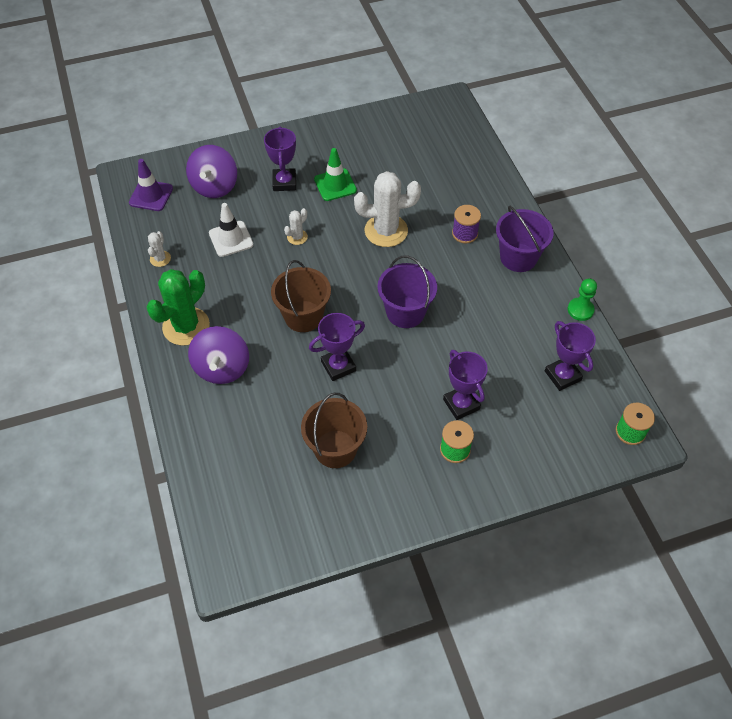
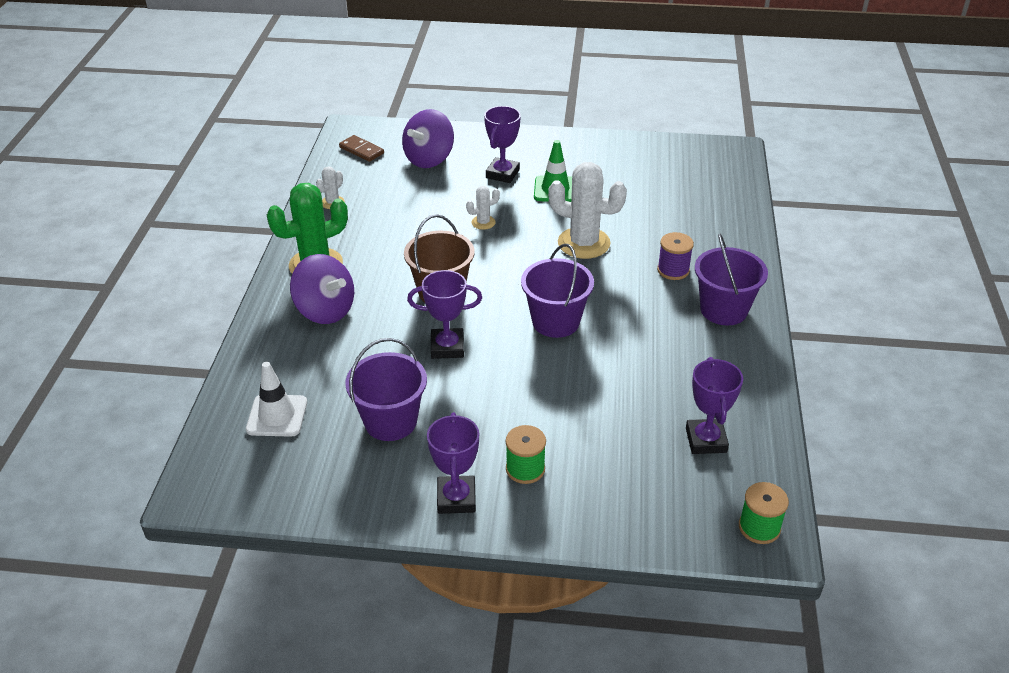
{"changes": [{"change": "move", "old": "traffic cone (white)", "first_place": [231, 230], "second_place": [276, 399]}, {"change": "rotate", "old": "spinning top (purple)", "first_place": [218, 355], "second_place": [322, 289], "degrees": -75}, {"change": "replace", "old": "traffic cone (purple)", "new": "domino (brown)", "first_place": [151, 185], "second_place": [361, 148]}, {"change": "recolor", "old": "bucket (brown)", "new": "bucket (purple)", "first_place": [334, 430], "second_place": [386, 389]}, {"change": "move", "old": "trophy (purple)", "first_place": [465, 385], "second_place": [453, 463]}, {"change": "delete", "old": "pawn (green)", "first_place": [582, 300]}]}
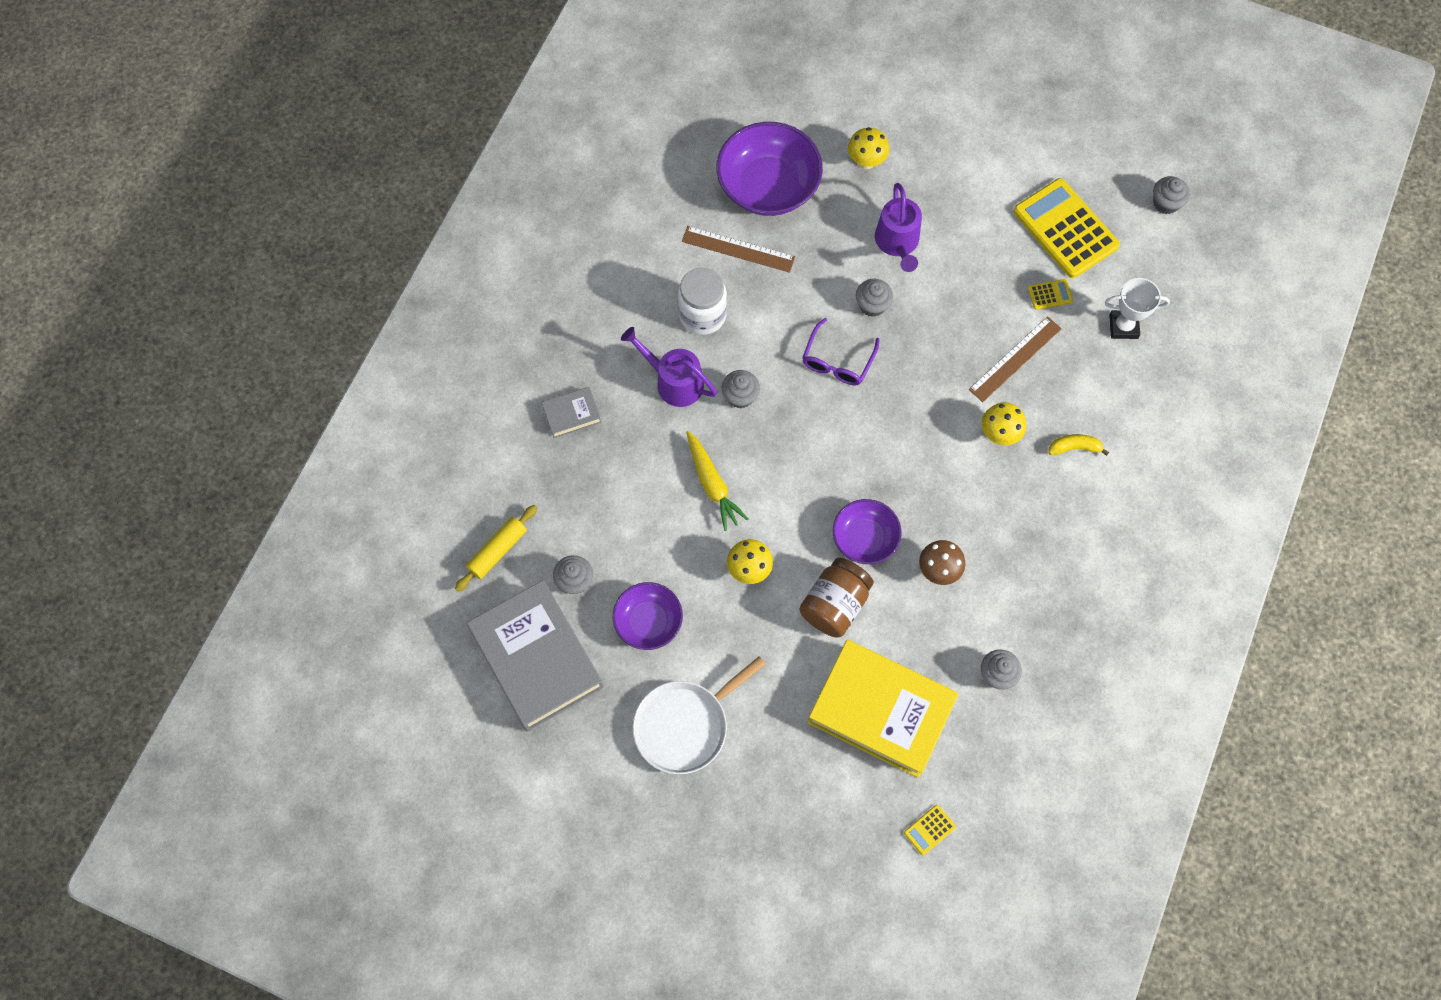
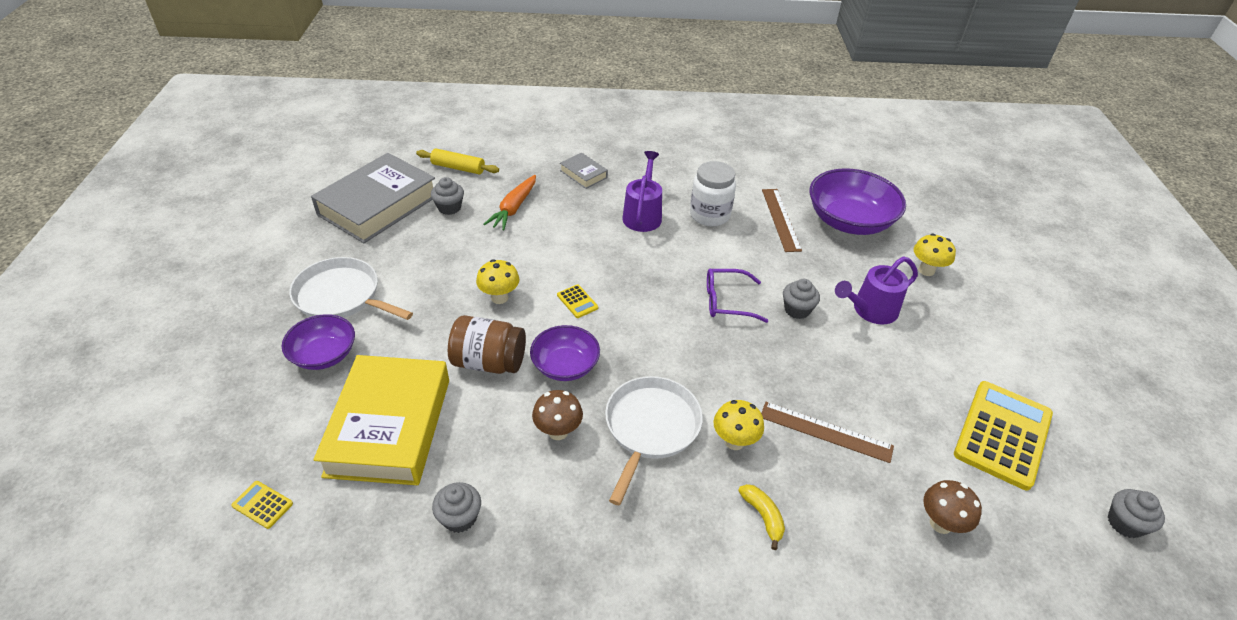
{"changes": [{"change": "move", "old": "bowl (purple)", "first_place": [648, 616], "second_place": [318, 342]}, {"change": "insert", "new": "carrot (orange)", "second_place": [510, 202]}, {"change": "move", "old": "calculator (yellow)", "first_place": [1050, 294], "second_place": [577, 301]}, {"change": "insert", "new": "pan (white)", "second_place": [654, 440]}, {"change": "replace", "old": "trophy (white)", "new": "mushroom (brown)", "first_place": [1137, 308], "second_place": [952, 507]}, {"change": "delete", "old": "carrot (yellow)", "first_place": [717, 481]}, {"change": "delete", "old": "cupcake (grey)", "first_place": [741, 389]}]}
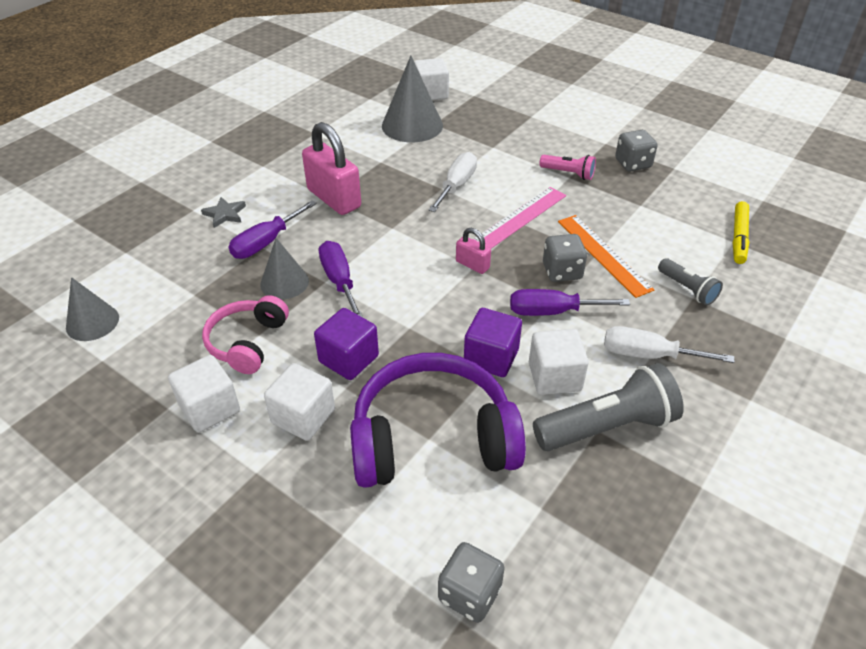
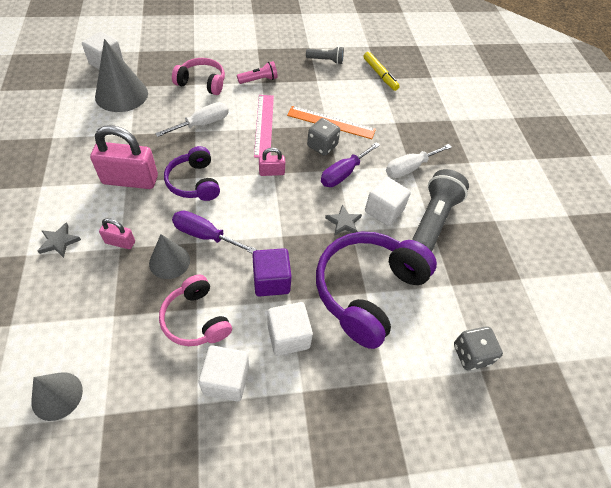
{"changes": [{"change": "replace", "old": "screwdriver (purple)", "new": "padlock (pink)", "first_place": [273, 229], "second_place": [117, 233]}, {"change": "rotate", "old": "screwdriver (white)", "first_place": [453, 182], "second_place": [192, 119], "degrees": 75}, {"change": "insert", "new": "headphones (purple)", "second_place": [192, 173]}, {"change": "insert", "new": "headphones (pink)", "second_place": [198, 76]}, {"change": "move", "old": "flashlight (grey)", "first_place": [690, 282], "second_place": [325, 55]}, {"change": "replace", "old": "cube (purple)", "new": "star (grey)", "first_place": [493, 342], "second_place": [343, 220]}, {"change": "delete", "old": "dice (grey)", "first_place": [636, 150]}]}
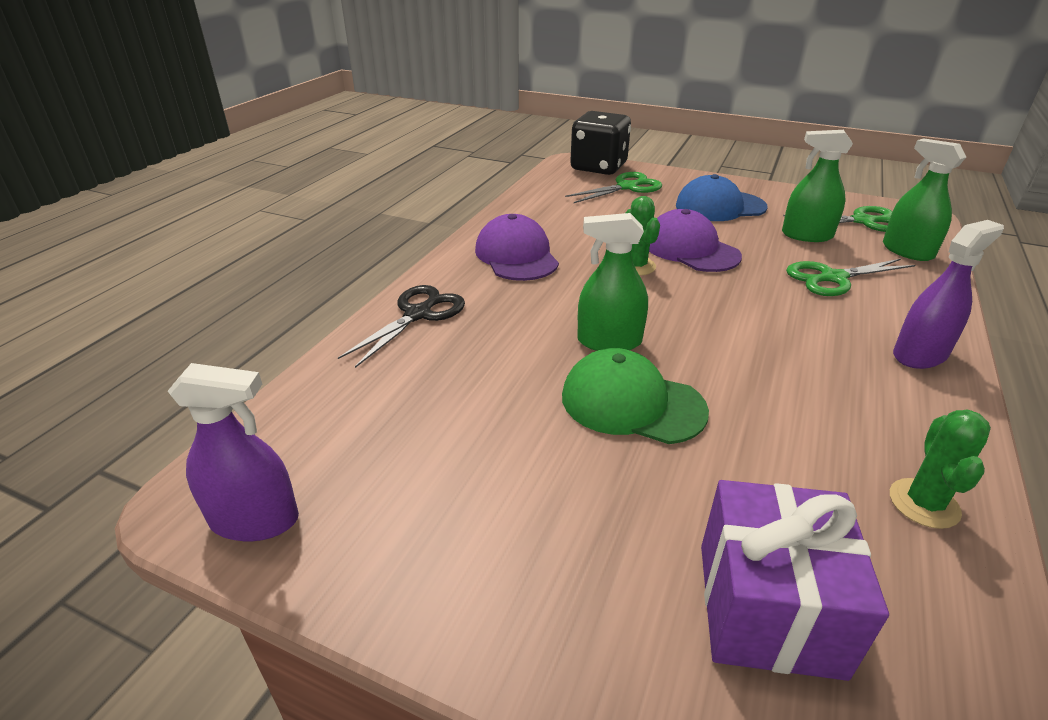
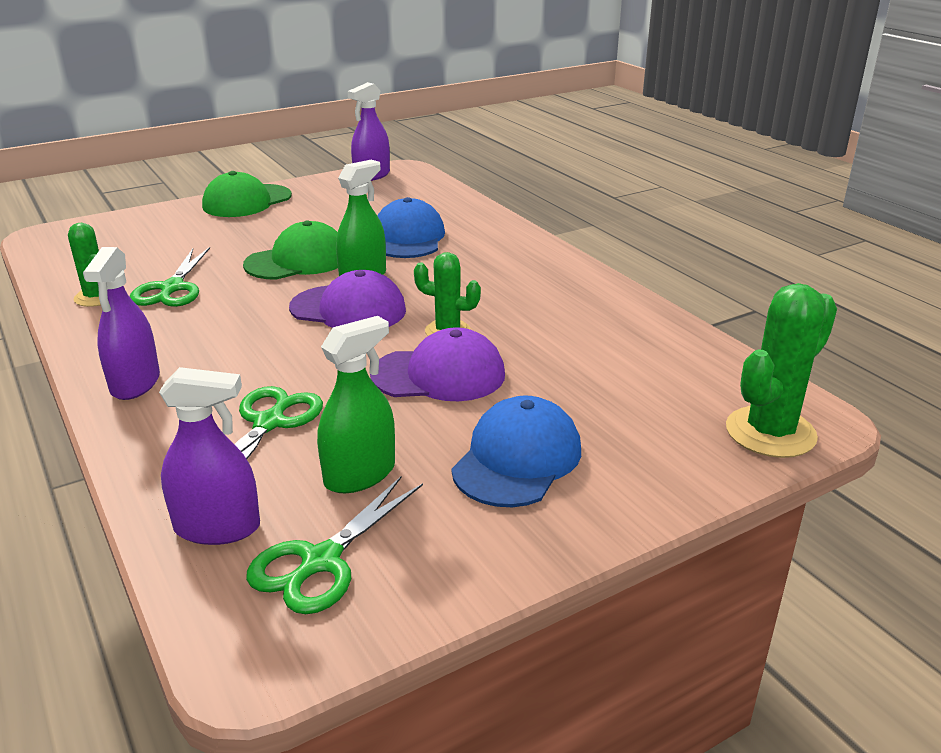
{"changes": [{"change": "move", "old": "scissors (green)", "first_place": [613, 187], "second_place": [170, 277]}, {"change": "recolor", "old": "spray bottle (green)", "new": "spray bottle (purple)", "first_place": [924, 199], "second_place": [209, 456]}, {"change": "insert", "new": "cap (green)", "second_place": [247, 194]}, {"change": "move", "old": "cap (purple)", "first_place": [517, 247], "second_place": [347, 299]}, {"change": "insert", "new": "cap (blue)", "second_place": [411, 227]}, {"change": "replace", "old": "dice (black)", "new": "cactus (green)", "first_place": [600, 143], "second_place": [781, 370]}, {"change": "delete", "old": "scissors (black)", "first_place": [401, 326]}, {"change": "delete", "old": "gift (purple)", "first_place": [795, 580]}]}
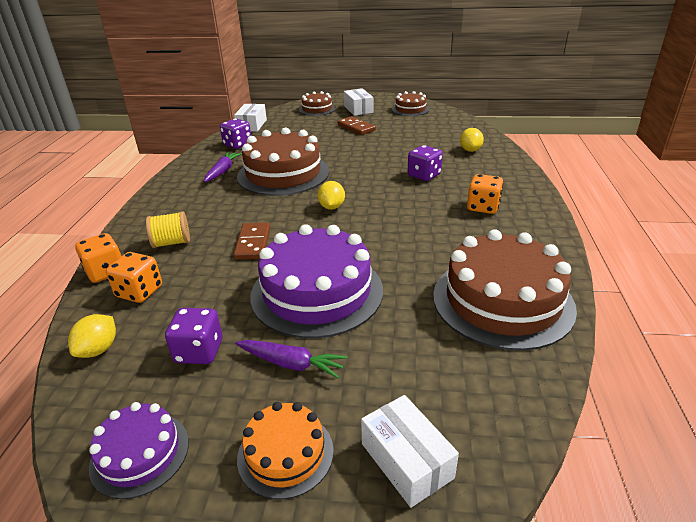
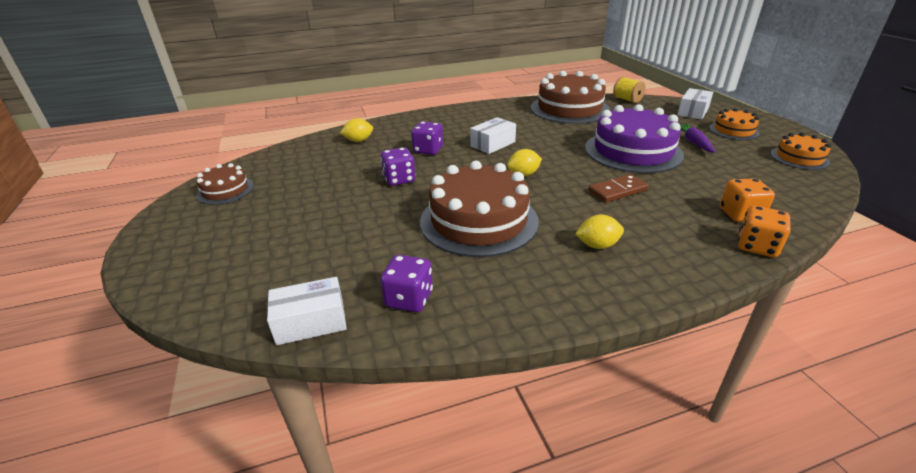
{"changes": [{"change": "move", "old": "dice (purple)", "first_place": [193, 336], "second_place": [397, 166]}, {"change": "move", "old": "box (white)", "first_place": [358, 102], "second_place": [493, 135]}, {"change": "move", "old": "lemon (yellow)", "first_place": [92, 336], "second_place": [599, 232]}, {"change": "move", "old": "spool (yellow)", "first_place": [168, 229], "second_place": [629, 90]}, {"change": "recolor", "old": "cake (purple)", "new": "cake (orange)", "first_place": [139, 450], "second_place": [801, 151]}, {"change": "delete", "old": "carrot (purple)", "first_place": [223, 167]}, {"change": "delete", "old": "cake (brown)", "first_place": [317, 103]}, {"change": "delete", "old": "domino (brown)", "first_place": [356, 125]}, {"change": "delete", "old": "dice (orange)", "first_place": [485, 194]}]}
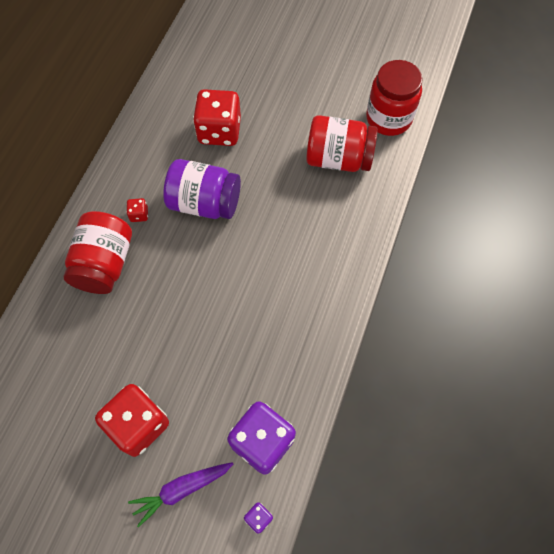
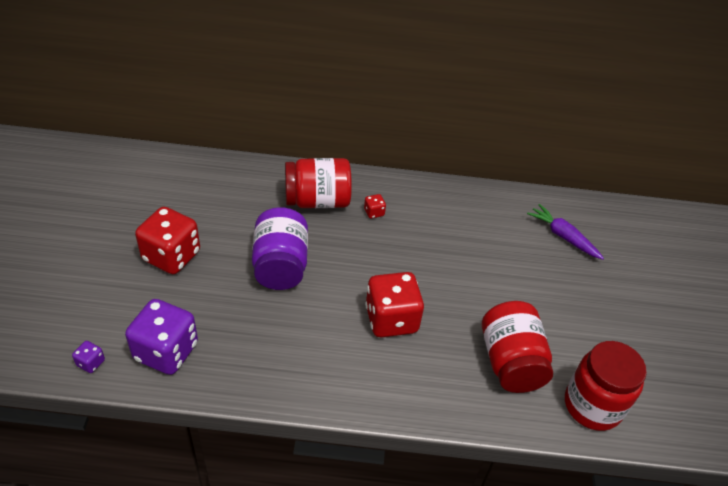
{"changes": [{"change": "move", "old": "jar (purple)", "first_place": [202, 189], "second_place": [280, 248]}, {"change": "move", "old": "dice (red)", "first_place": [217, 117], "second_place": [394, 304]}, {"change": "move", "old": "carrot (purple)", "first_place": [180, 494], "second_place": [565, 232]}]}
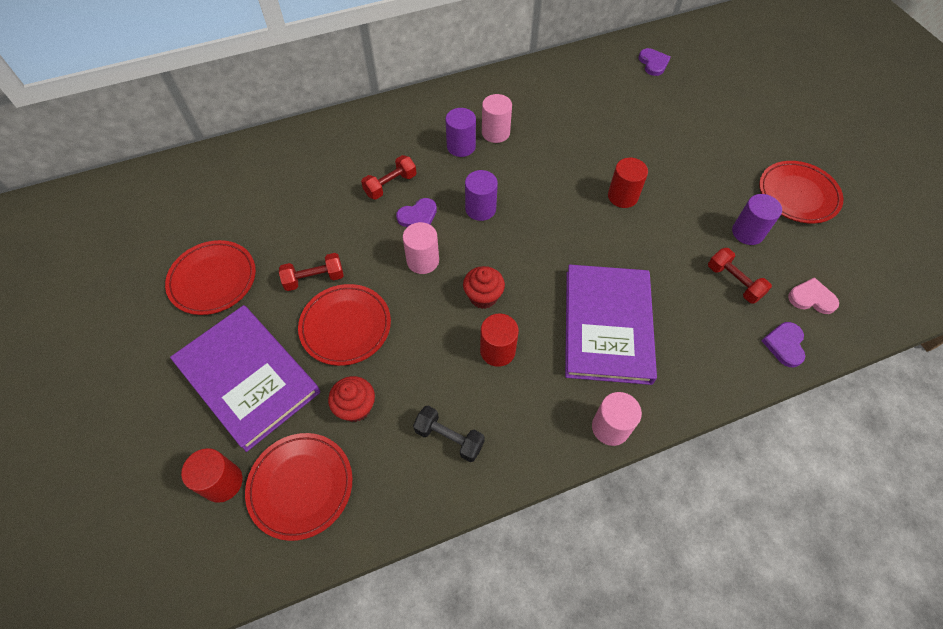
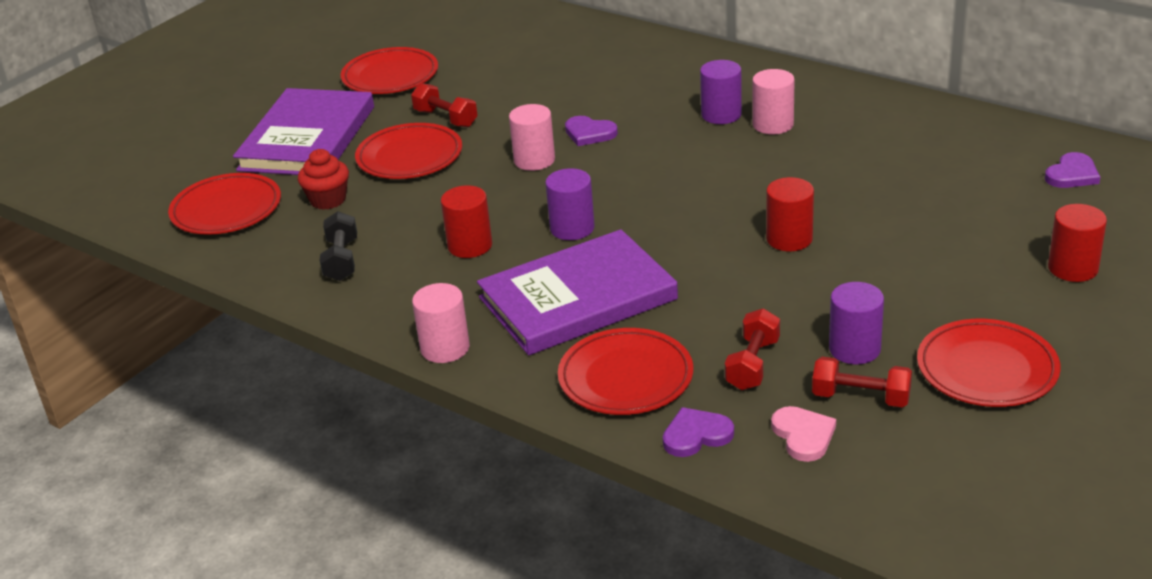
{"changes": [{"change": "move", "old": "cylinder (purple)", "first_place": [481, 195], "second_place": [570, 204]}, {"change": "insert", "new": "plate (red)", "second_place": [625, 371]}, {"change": "move", "old": "dumbbell (red)", "first_place": [388, 177], "second_place": [862, 382]}, {"change": "move", "old": "cylinder (red)", "first_place": [212, 475], "second_place": [1077, 243]}, {"change": "delete", "old": "cupcake (red)", "first_place": [484, 287]}]}
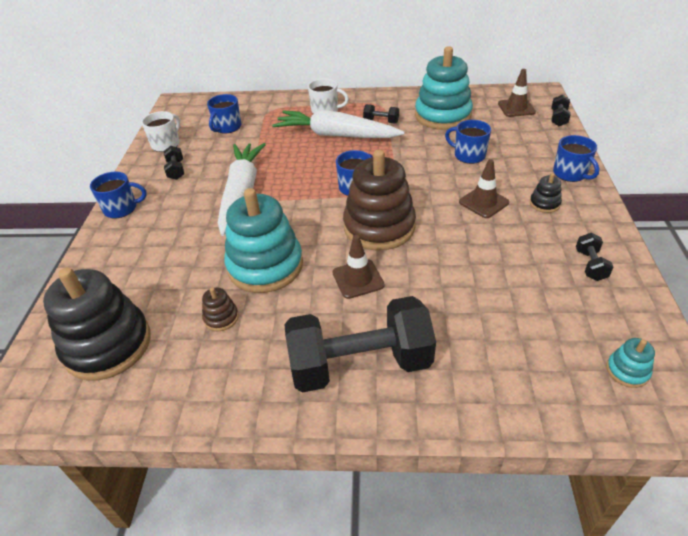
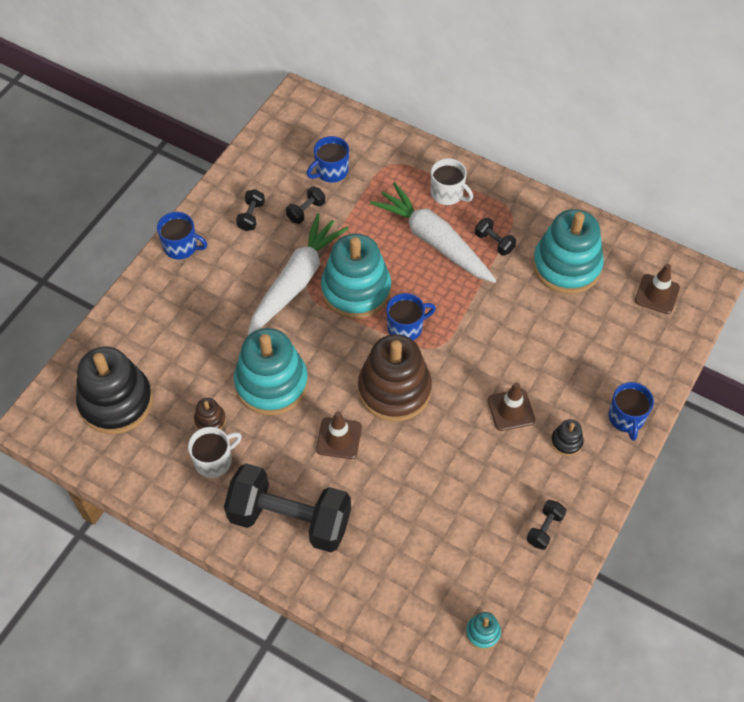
{"changes": [{"change": "move", "old": "mug (white)", "first_place": [160, 131], "second_place": [215, 452]}, {"change": "move", "old": "dumbbell (black)", "first_place": [561, 110], "second_place": [305, 205]}, {"change": "insert", "new": "stacking toy (turquoise)", "second_place": [356, 276]}, {"change": "delete", "old": "mug (blue)", "first_place": [468, 142]}]}
